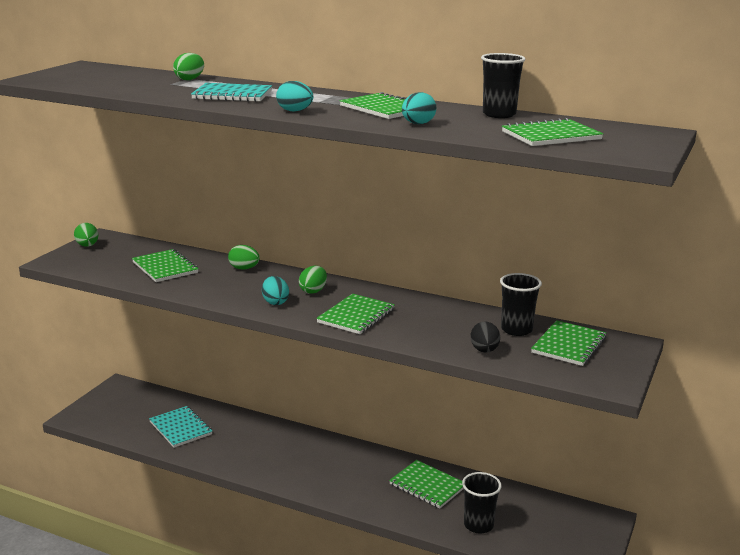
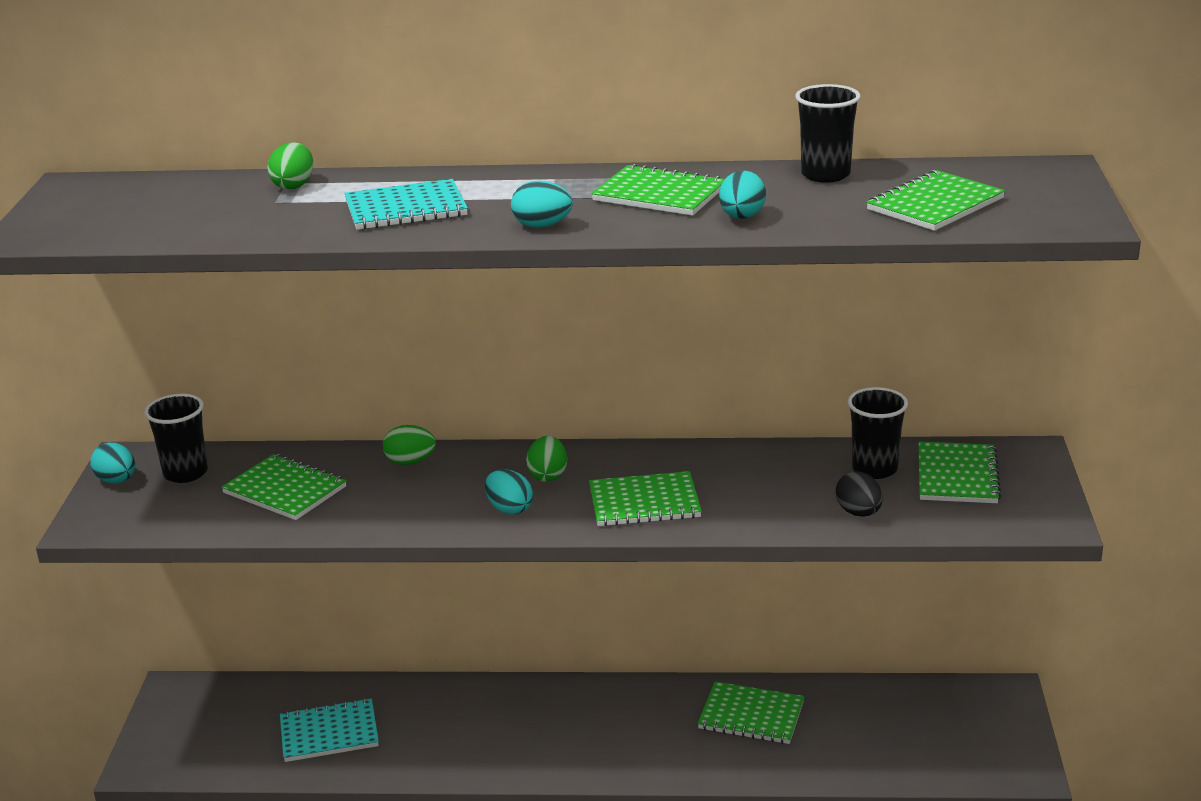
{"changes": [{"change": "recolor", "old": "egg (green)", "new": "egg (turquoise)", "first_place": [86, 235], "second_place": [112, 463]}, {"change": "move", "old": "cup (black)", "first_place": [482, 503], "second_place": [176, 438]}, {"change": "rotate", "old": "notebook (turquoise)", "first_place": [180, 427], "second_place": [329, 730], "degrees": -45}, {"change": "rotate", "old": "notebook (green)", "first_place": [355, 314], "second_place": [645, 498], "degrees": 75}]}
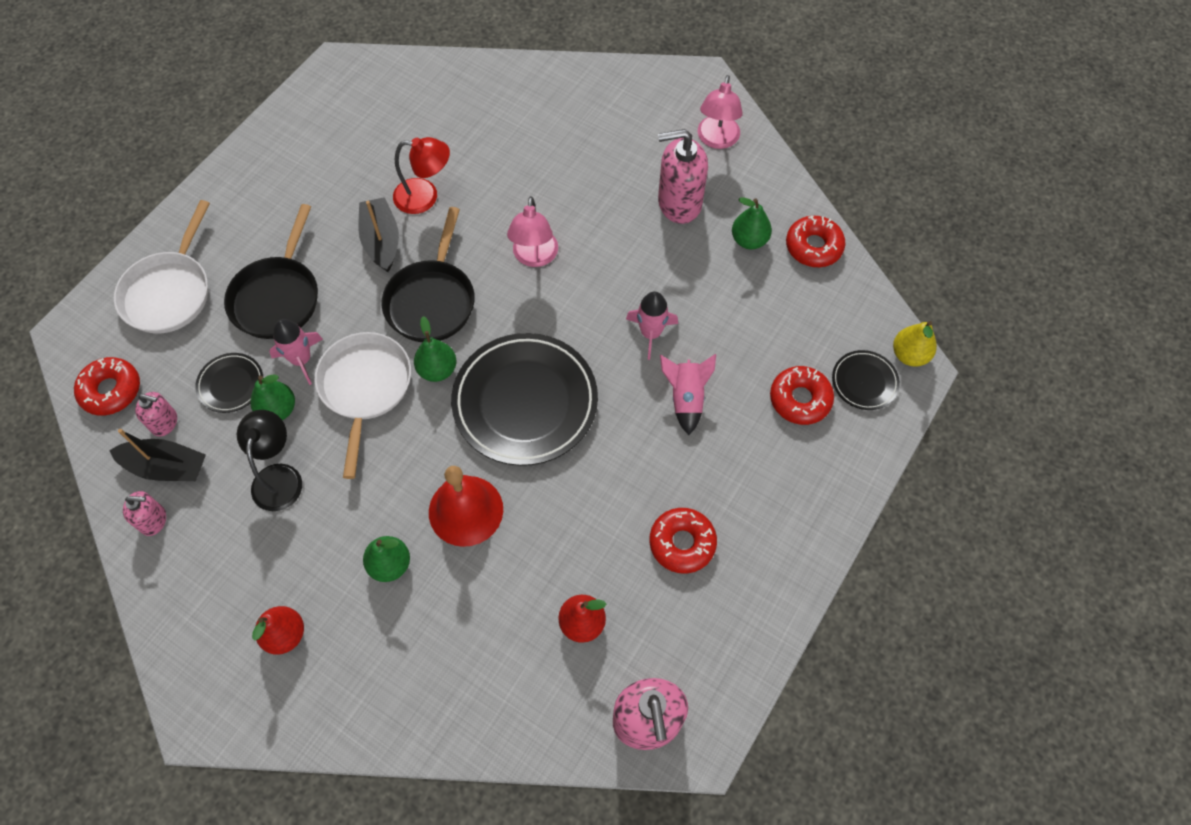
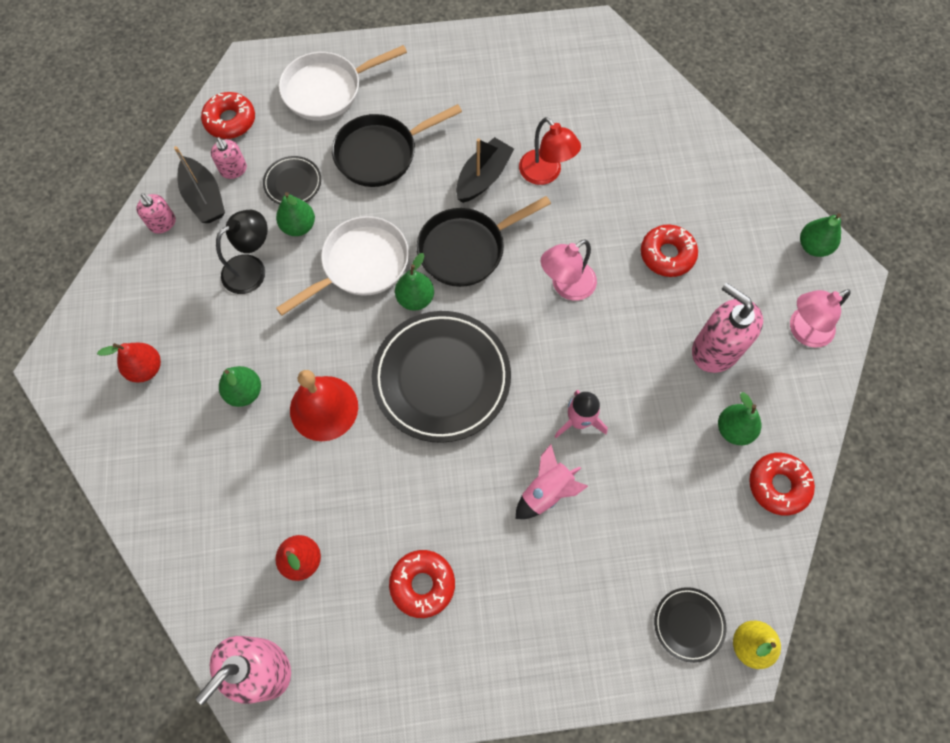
{"changes": [{"change": "move", "old": "donut (red)", "first_place": [802, 395], "second_place": [669, 251]}, {"change": "insert", "new": "pear (green)", "second_place": [820, 235]}, {"change": "delete", "old": "rocket (pink)", "first_place": [296, 352]}]}
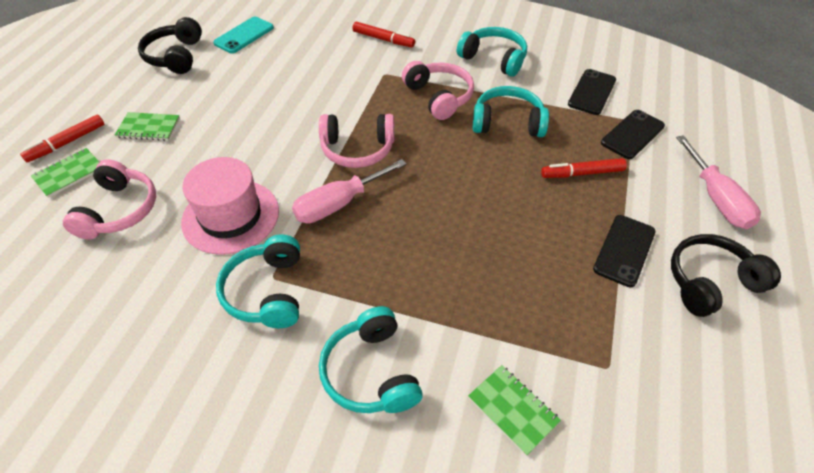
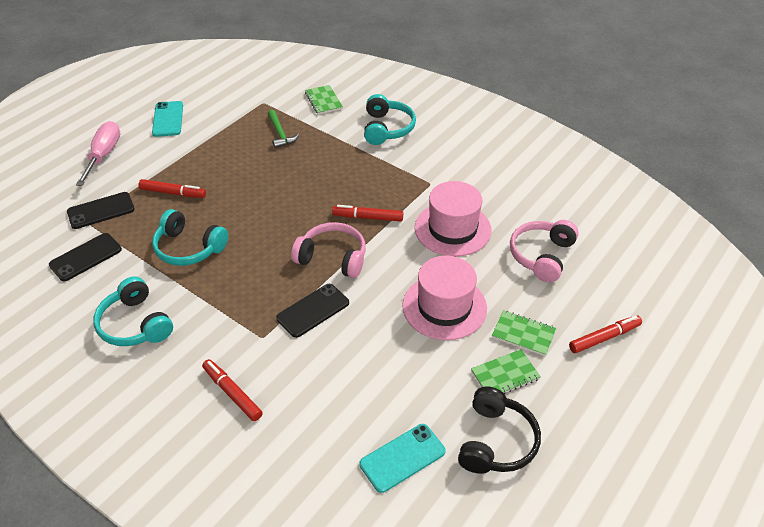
{"changes": [{"change": "replace", "old": "headphones (black)", "new": "phone (turquoise)", "first_place": [726, 275], "second_place": [167, 119]}, {"change": "insert", "new": "hammer (green)", "second_place": [283, 129]}, {"change": "move", "old": "phone (black)", "first_place": [624, 251], "second_place": [312, 311]}, {"change": "replace", "old": "screwdriver (pink)", "new": "marker (red)", "first_place": [349, 191], "second_place": [367, 213]}, {"change": "insert", "new": "hat (pink)", "second_place": [444, 298]}, {"change": "move", "old": "notebook (green)", "first_place": [65, 173], "second_place": [506, 371]}, {"change": "delete", "old": "headphones (turquoise)", "first_place": [258, 281]}, {"change": "delete", "old": "headphones (pink)", "first_place": [438, 90]}]}
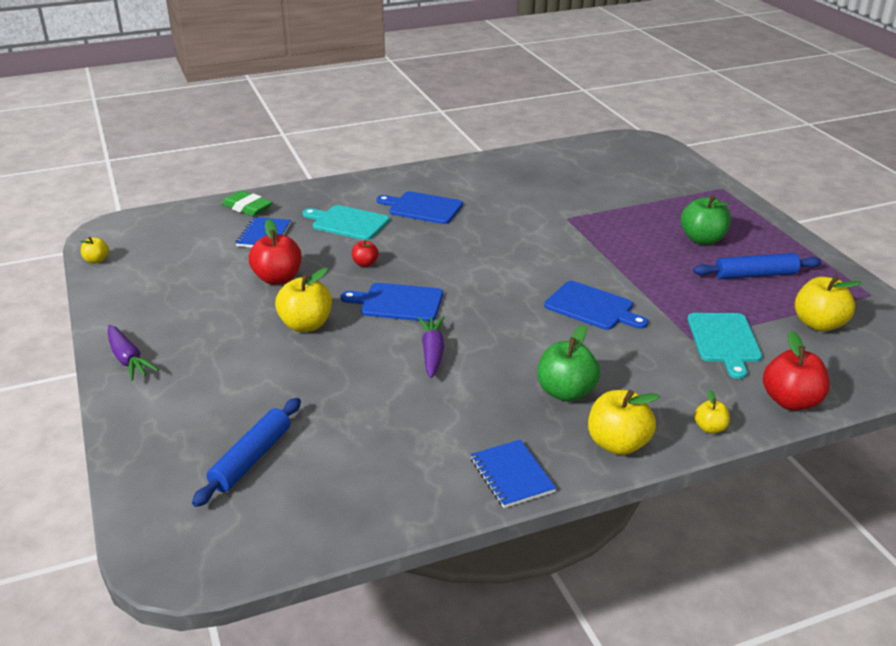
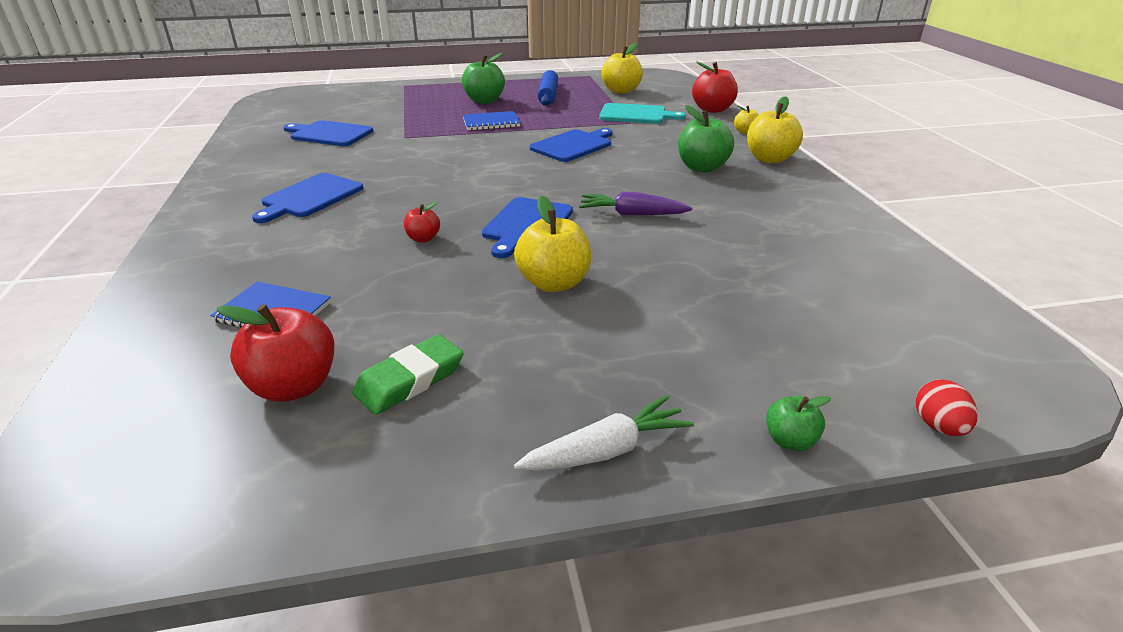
{"changes": [{"change": "move", "old": "apple (red)", "first_place": [275, 252], "second_place": [275, 353]}, {"change": "insert", "new": "cutting board (blue)", "second_place": [328, 133]}, {"change": "move", "old": "eraser (green)", "first_place": [246, 203], "second_place": [407, 374]}, {"change": "move", "old": "notebook (blue)", "first_place": [513, 474], "second_place": [491, 121]}, {"change": "recolor", "old": "carrot (purple)", "new": "carrot (white)", "first_place": [133, 353], "second_place": [604, 433]}, {"change": "insert", "new": "apple (green)", "second_place": [798, 423]}, {"change": "insert", "new": "egg (red)", "second_place": [946, 407]}, {"change": "delete", "old": "apple (yellow)", "first_place": [94, 250]}, {"change": "delete", "old": "rolling pin (blue)", "first_place": [246, 452]}, {"change": "delete", "old": "cutting board (turquoise)", "first_place": [346, 222]}]}
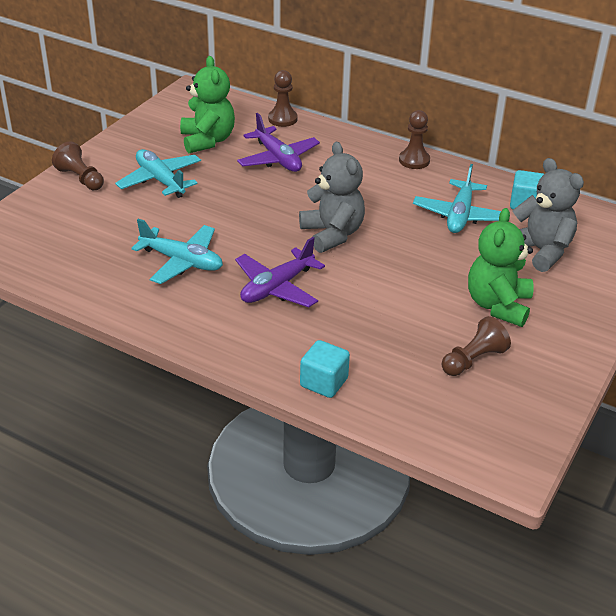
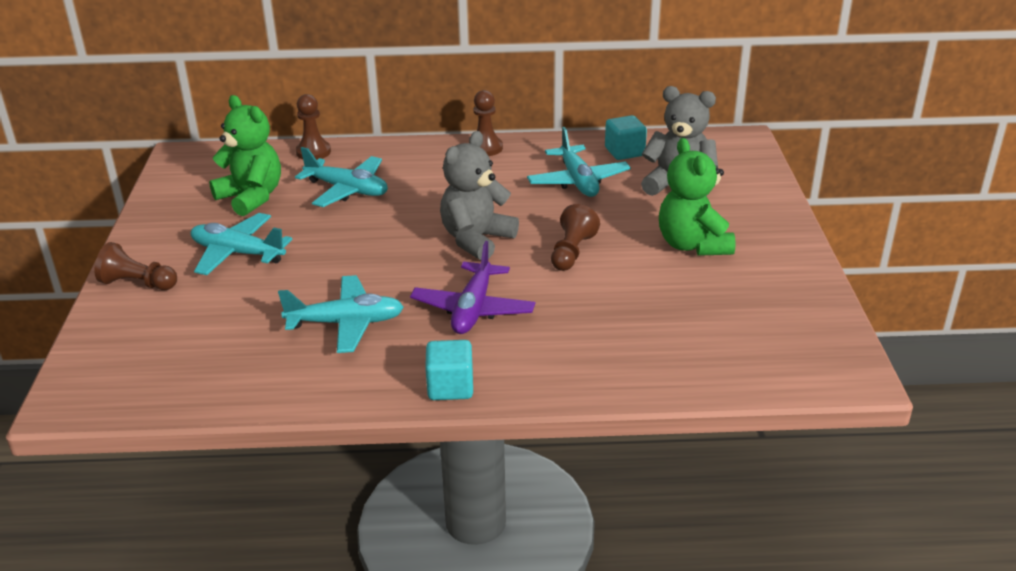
{"changes": [{"change": "recolor", "old": "plane (purple)", "new": "plane (turquoise)", "first_place": [278, 142], "second_place": [341, 177]}, {"change": "move", "old": "cube (turquoise)", "first_place": [325, 369], "second_place": [449, 370]}, {"change": "rotate", "old": "teddy bear (grey)", "first_place": [332, 197], "second_place": [479, 195], "degrees": -90}, {"change": "move", "old": "pawn (brown)", "first_place": [476, 346], "second_place": [575, 237]}]}
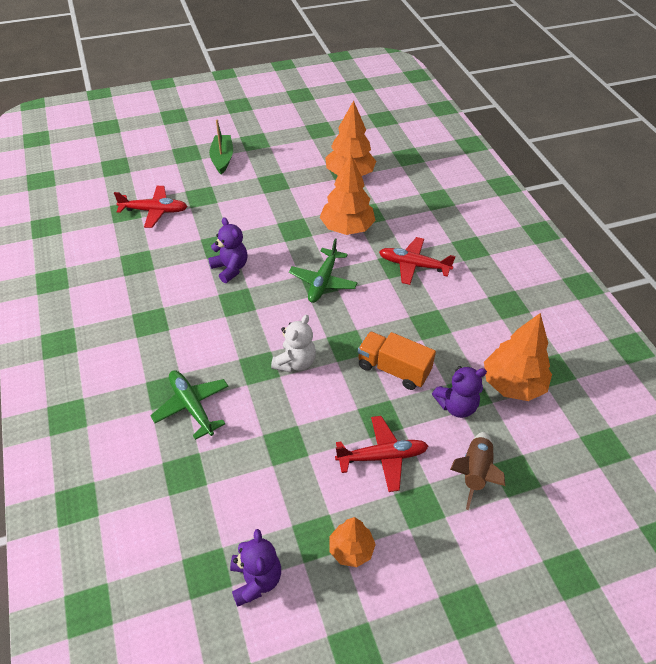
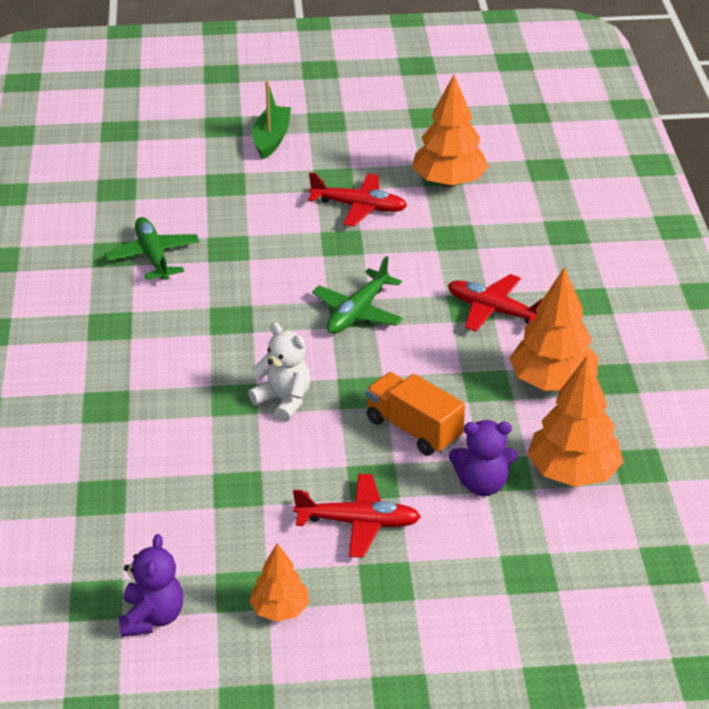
{"changes": [{"change": "move", "old": "plane (green)", "first_place": [189, 405], "second_place": [152, 248]}, {"change": "rotate", "old": "teddy bear (white)", "first_place": [293, 343], "second_place": [279, 372], "degrees": -90}, {"change": "move", "old": "plane (red)", "first_place": [151, 207], "second_place": [357, 199]}, {"change": "move", "old": "tree (orange)", "first_place": [348, 194], "second_place": [553, 329]}, {"change": "delete", "old": "teddy bear (purple)", "first_place": [228, 250]}, {"change": "delete", "old": "rocket (brown)", "first_place": [477, 471]}]}
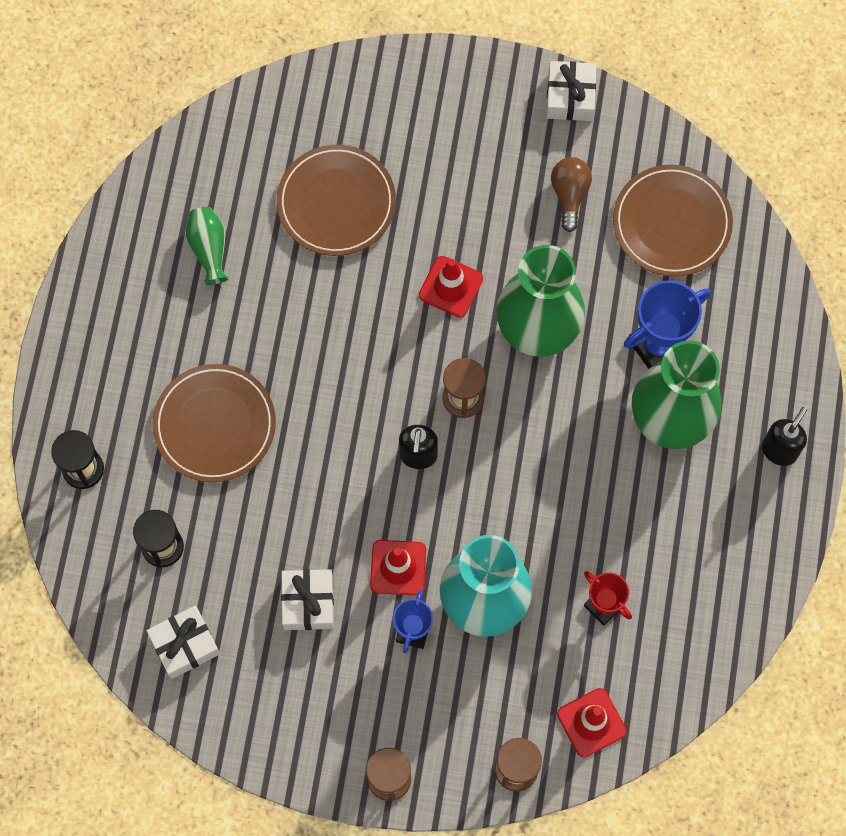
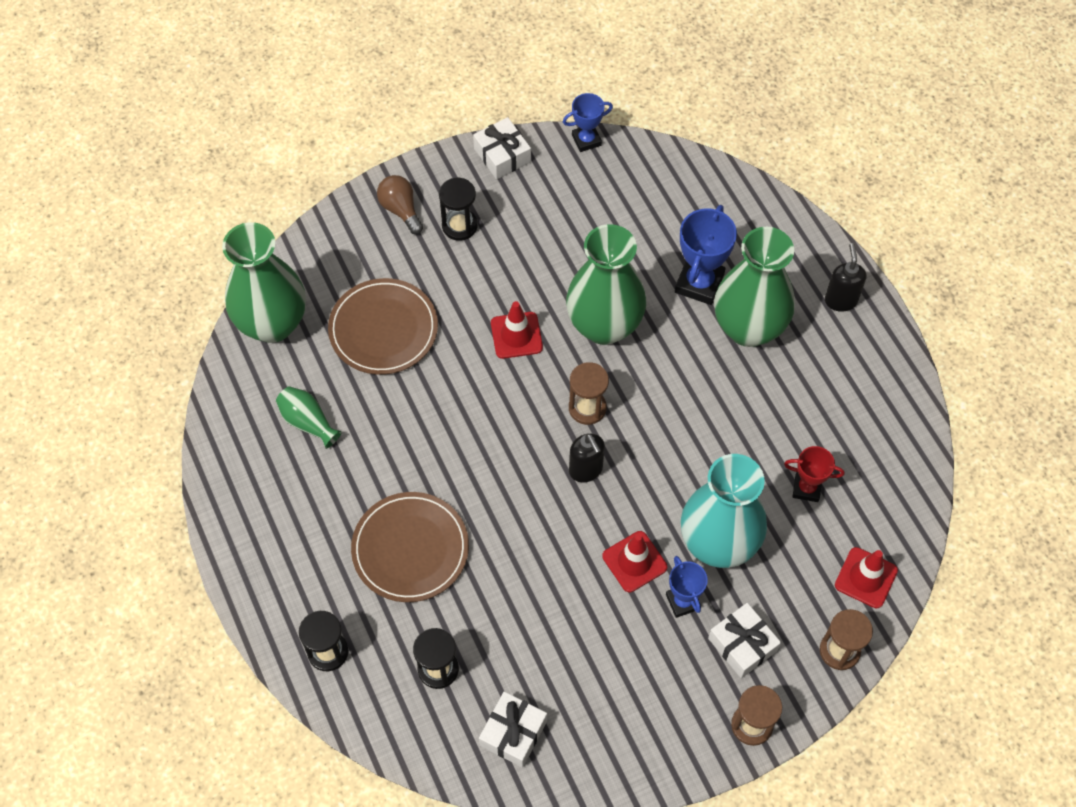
{"changes": [{"change": "insert", "new": "vase (green)", "second_place": [264, 282]}, {"change": "move", "old": "light bulb (brown)", "first_place": [571, 194], "second_place": [400, 204]}, {"change": "insert", "new": "hourglass (black)", "second_place": [458, 209]}, {"change": "insert", "new": "trophy (blue)", "second_place": [588, 122]}, {"change": "move", "old": "gift (white)", "first_place": [307, 599], "second_place": [744, 640]}, {"change": "delete", "old": "plate (brown)", "first_place": [673, 221]}]}
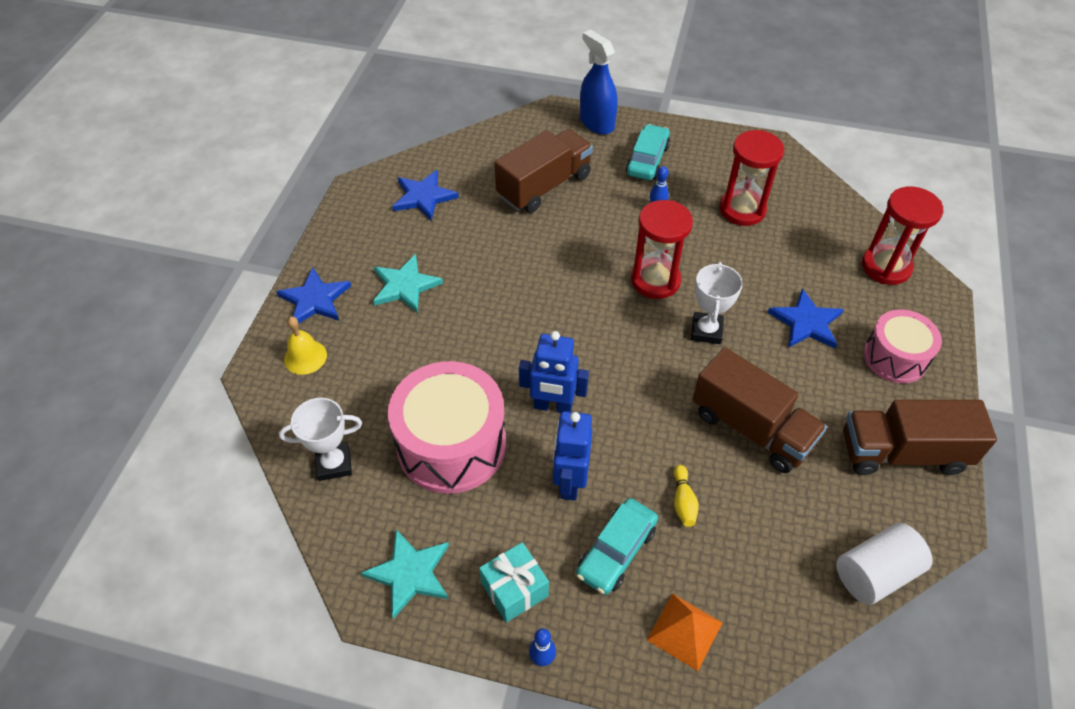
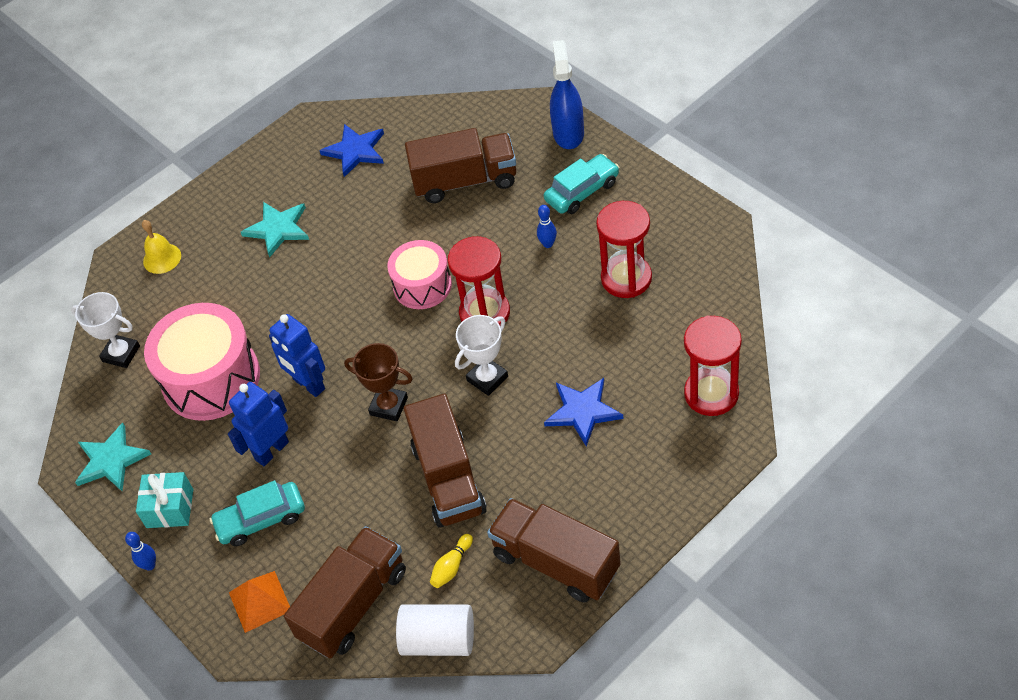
{"changes": [{"change": "insert", "new": "truck (brown)", "second_place": [345, 592]}, {"change": "insert", "new": "trophy (brown)", "second_place": [378, 382]}, {"change": "move", "old": "drum (pink)", "first_place": [903, 346], "second_place": [419, 274]}, {"change": "move", "old": "bowling pin (yellow)", "first_place": [686, 496], "second_place": [451, 561]}, {"change": "delete", "old": "star (blue)", "first_place": [313, 295]}]}
